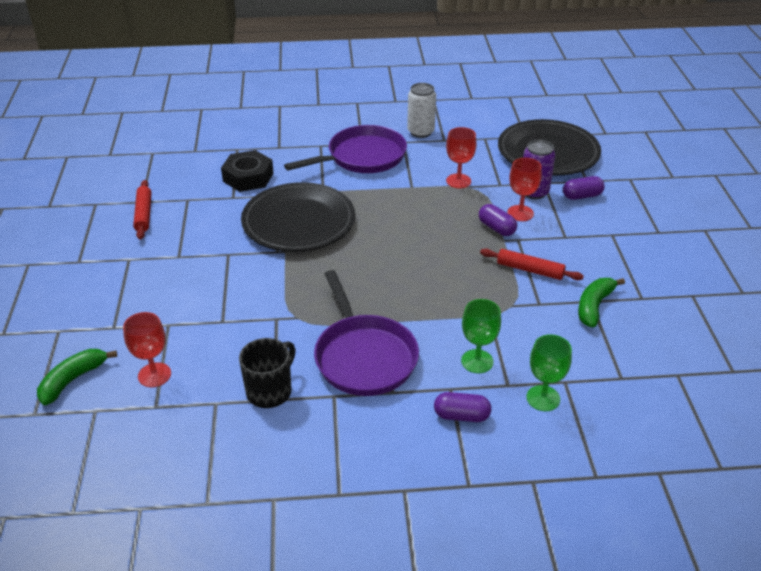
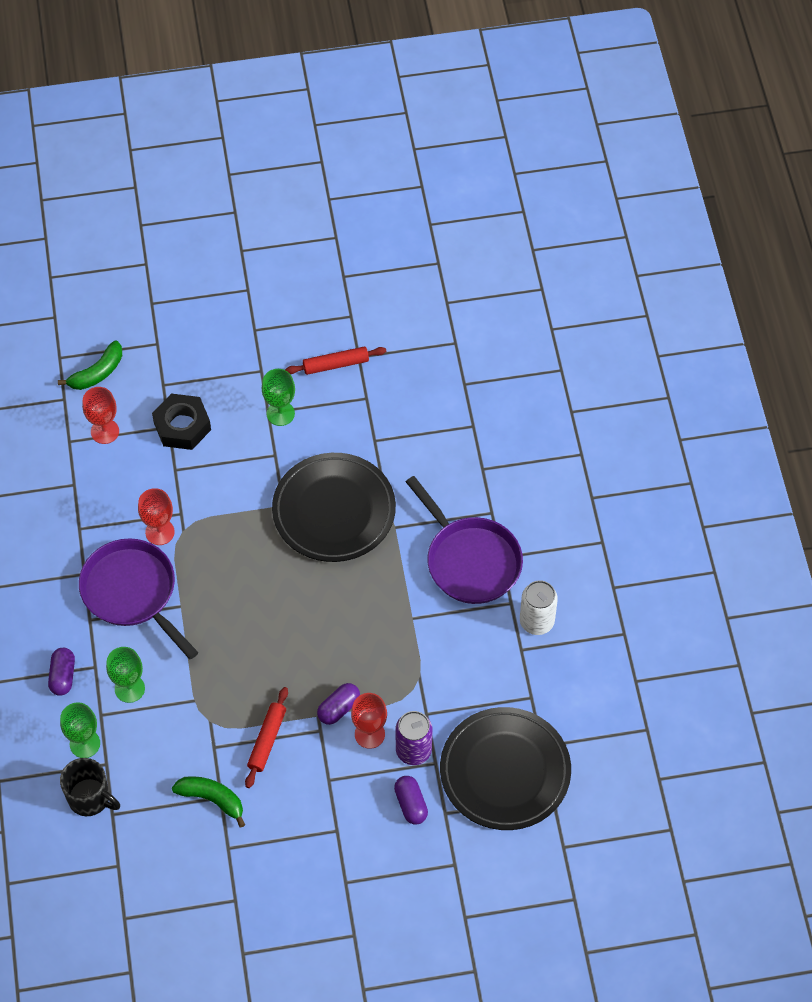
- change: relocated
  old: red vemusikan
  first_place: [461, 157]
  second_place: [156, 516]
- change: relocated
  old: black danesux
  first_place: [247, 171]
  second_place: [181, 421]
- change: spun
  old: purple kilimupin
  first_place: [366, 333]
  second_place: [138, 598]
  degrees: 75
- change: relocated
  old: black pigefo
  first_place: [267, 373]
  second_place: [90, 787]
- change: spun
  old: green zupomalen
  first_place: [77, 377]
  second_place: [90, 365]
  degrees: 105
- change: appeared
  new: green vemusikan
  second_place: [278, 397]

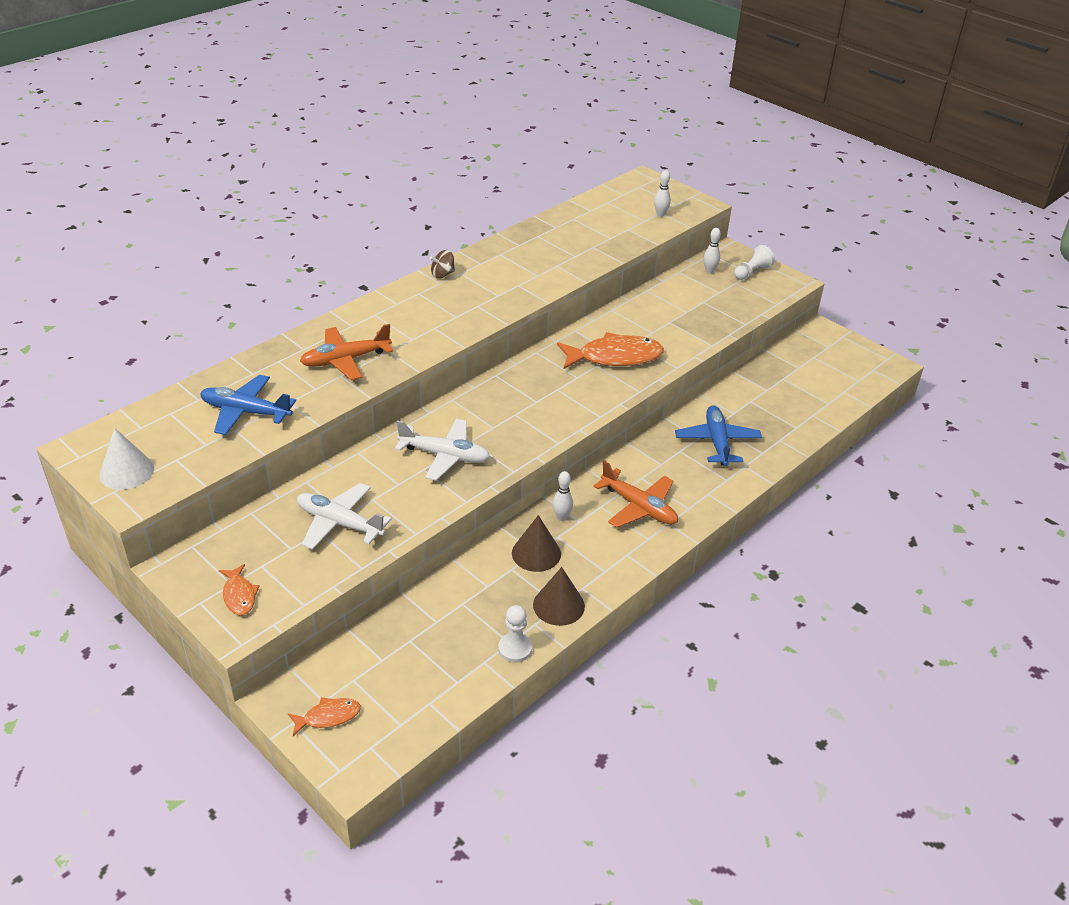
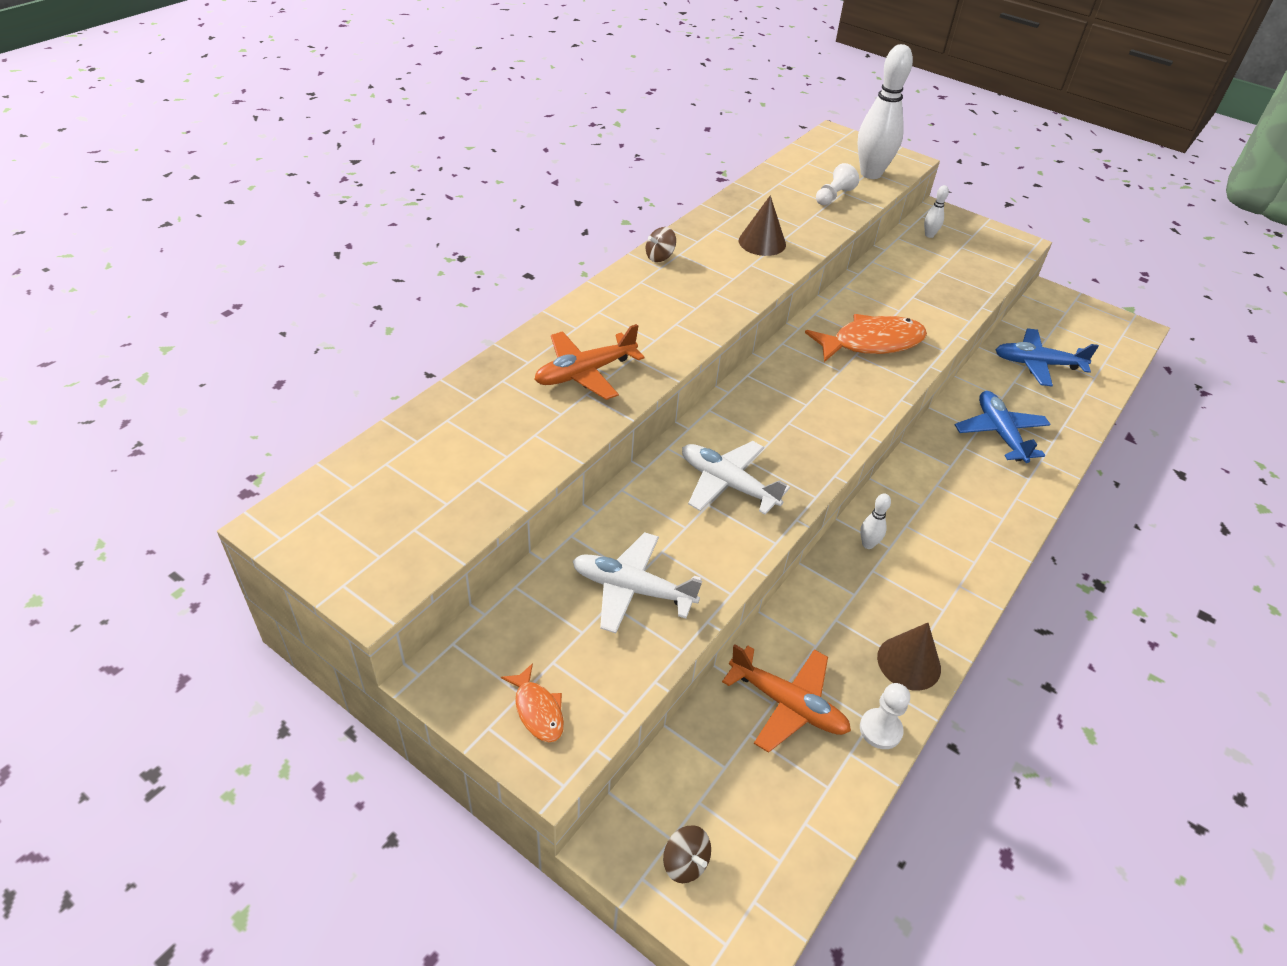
- change: size
  old: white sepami
  first_place: [662, 193]
  second_place: [885, 111]
  factor: 2.33
- change: relocated
  old: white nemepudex
  first_place: [754, 262]
  second_place: [837, 184]
- change: relocated
  old: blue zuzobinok
  first_place: [248, 405]
  second_place: [1047, 357]
- change: spun
  old: white zuzobinok
  first_place: [442, 450]
  second_place: [736, 478]
  degrees: -150
- change: missing
  old: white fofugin
  first_place: [126, 459]
- change: relocated
  old: orange zuzobinok
  first_place: [635, 494]
  second_place: [786, 698]
- change: relocated
  old: brown fofugin
  first_place: [536, 543]
  second_place: [762, 225]
- change: exchanged
  old: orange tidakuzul
  new: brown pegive
  first_place: [324, 716]
  second_place: [687, 854]

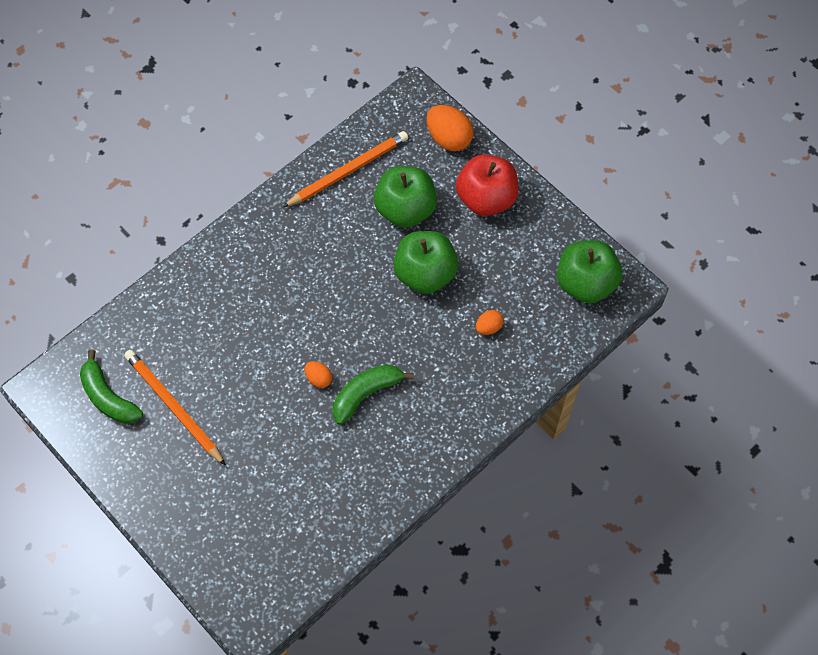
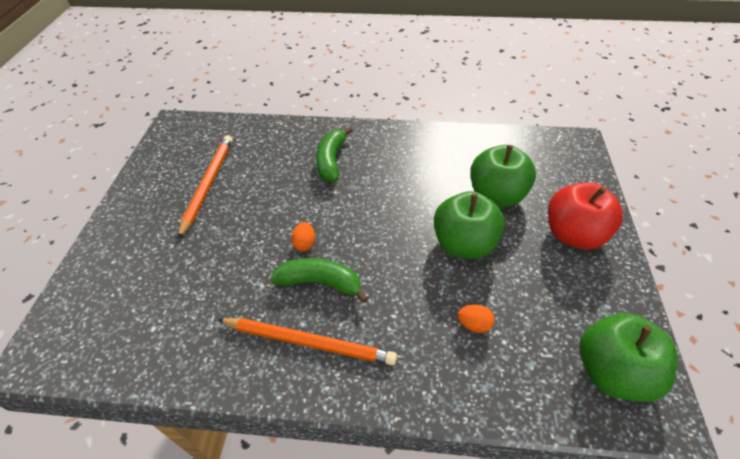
- change: missing
  old: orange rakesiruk
  first_place: [450, 128]
- change: relocated
  old: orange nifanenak
  first_place: [345, 169]
  second_place: [307, 342]
- change: relocated
  old: green zupomalen
  first_place: [111, 387]
  second_place: [334, 154]

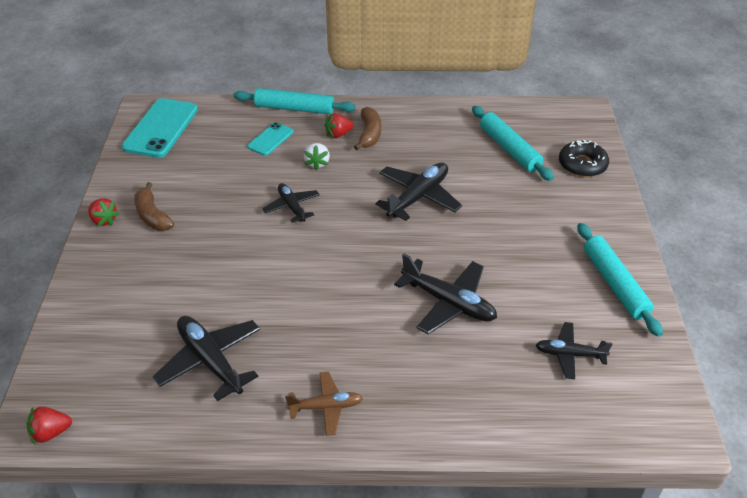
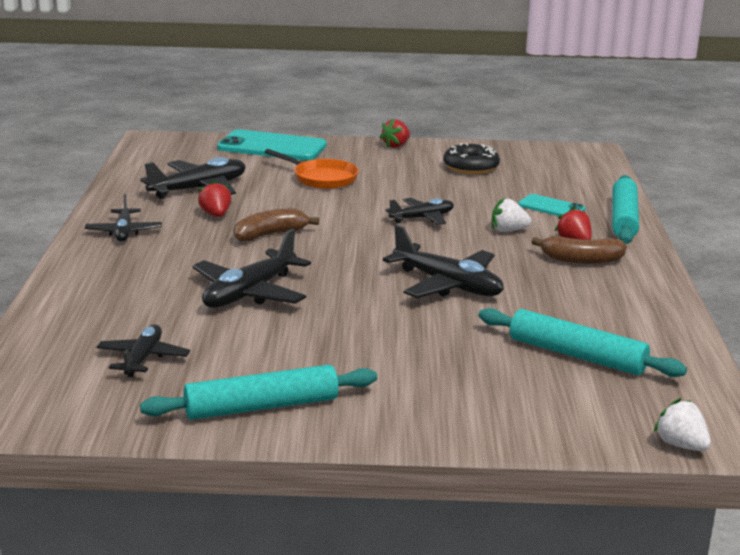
- change: relocated
  old: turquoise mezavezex
  first_place: [160, 128]
  second_place: [272, 145]
- change: spun
  old: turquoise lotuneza
  first_place: [513, 143]
  second_place: [583, 342]
  degrees: 60
- change: relocated
  old: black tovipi
  first_place: [584, 158]
  second_place: [471, 158]
- change: relocated
  old: brown zupomalen
  first_place: [154, 206]
  second_place: [276, 225]
- change: colour
  old: brown zuzobinok
  new: black zuzobinok
  first_place: [324, 404]
  second_place: [123, 218]
- change: relocated
  old: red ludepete
  first_place: [49, 425]
  second_place: [214, 198]
- change: appeared
  new: orange kilimupin
  second_place: [312, 169]
- change: appeared
  new: white ludepete
  second_place: [682, 424]

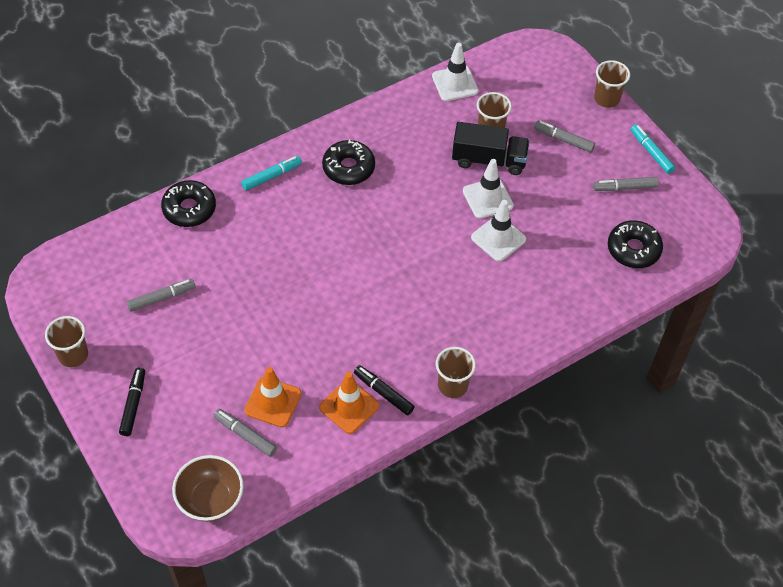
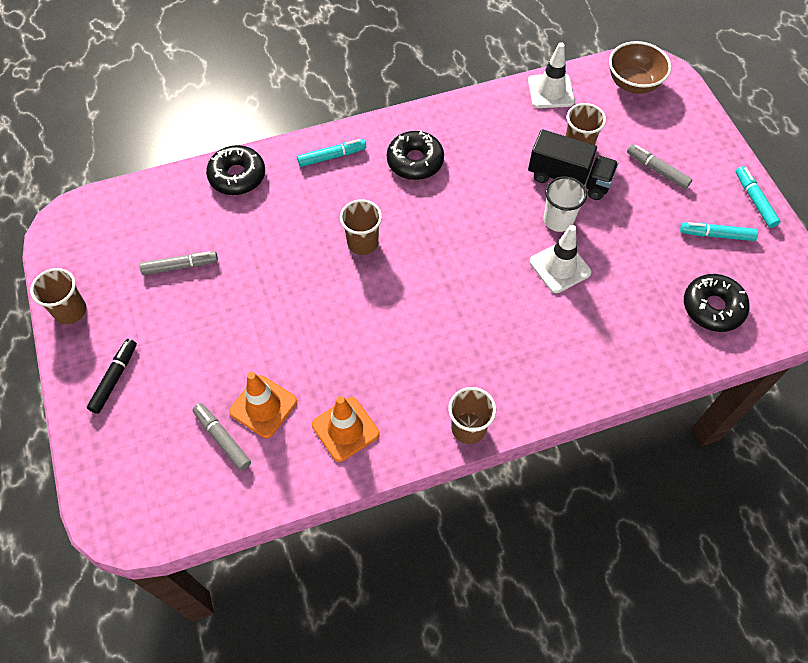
- change: relocated
  old: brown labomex
  first_place: [612, 84]
  second_place: [361, 227]
- change: exchanged
  old: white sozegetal
  new: white labomex
  first_place: [488, 189]
  second_place: [565, 204]
- change: colour
  old: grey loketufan
  new: turquoise loketufan
  first_place: [626, 184]
  second_place: [719, 231]
- change: missing
  old: black loketufan
  first_place: [384, 390]
- change: relocated
  old: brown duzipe
  first_place: [208, 488]
  second_place: [640, 67]

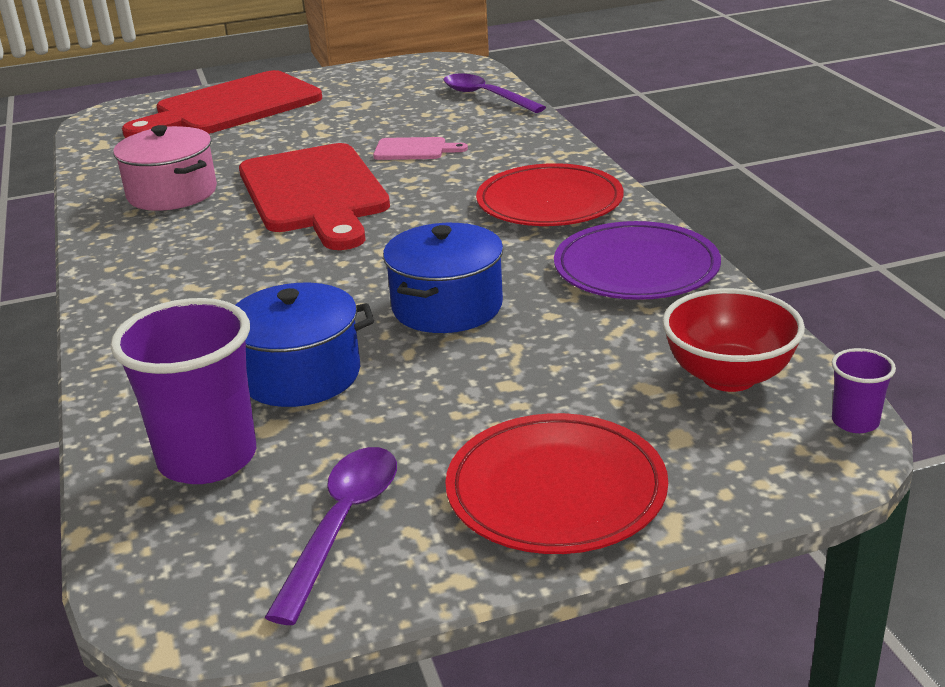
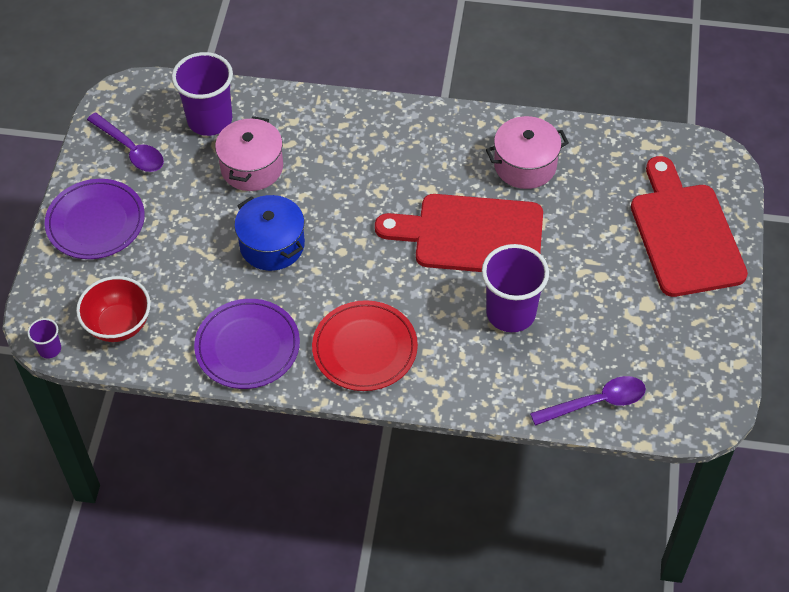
- change: exchanged
  old: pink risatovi
  new: purple labomex
  first_place: [420, 148]
  second_place: [515, 288]
- change: colour
  old: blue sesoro
  new: pink sesoro
  first_place: [304, 345]
  second_place: [249, 153]
- change: colour
  old: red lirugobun
  new: purple lirugobun
  first_place: [556, 483]
  second_place: [95, 219]

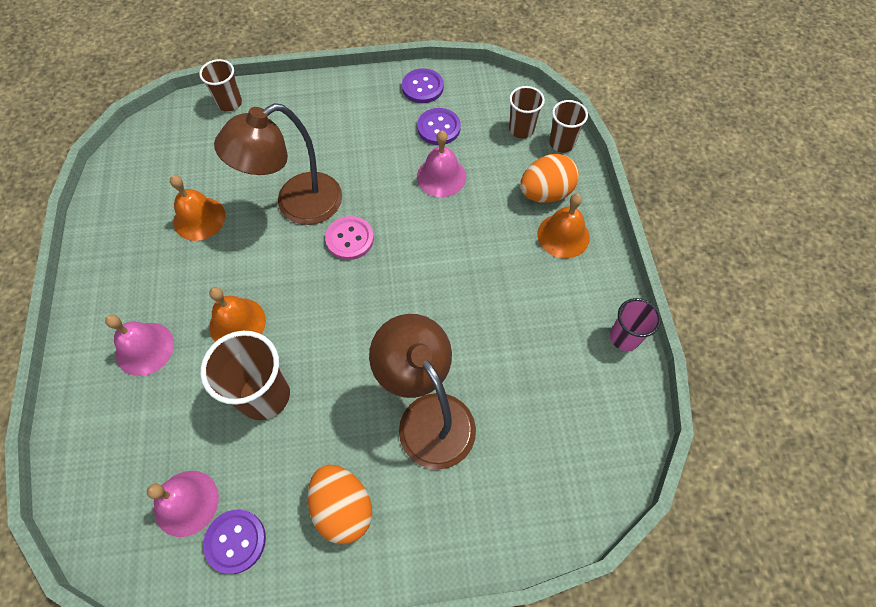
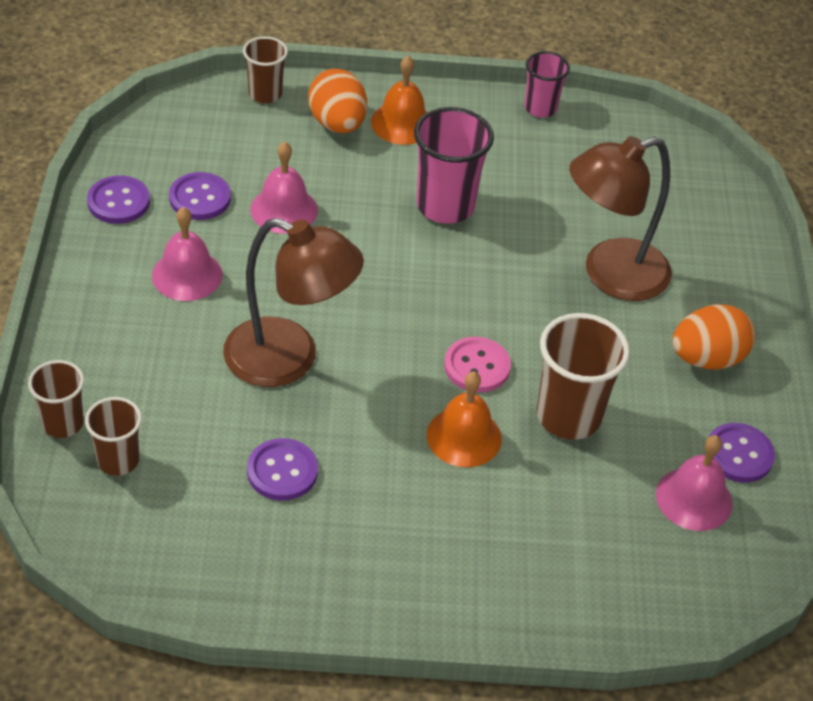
- change: relocated
  old: brown labomex
  first_place: [527, 112]
  second_place: [113, 436]
- change: spun
  old: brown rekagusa
  first_place: [278, 164]
  second_place: [293, 302]
  degrees: -45
- change: exchanged
  old: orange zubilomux
  new: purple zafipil
  first_place: [198, 208]
  second_place: [282, 469]
- change: relocated
  old: pink zafipil
  first_place: [349, 238]
  second_place: [477, 365]
- change: relocated
  old: pink zubilomux
  first_place: [139, 345]
  second_place: [187, 254]
- change: appeared
  new: pink labomex
  second_place: [454, 165]

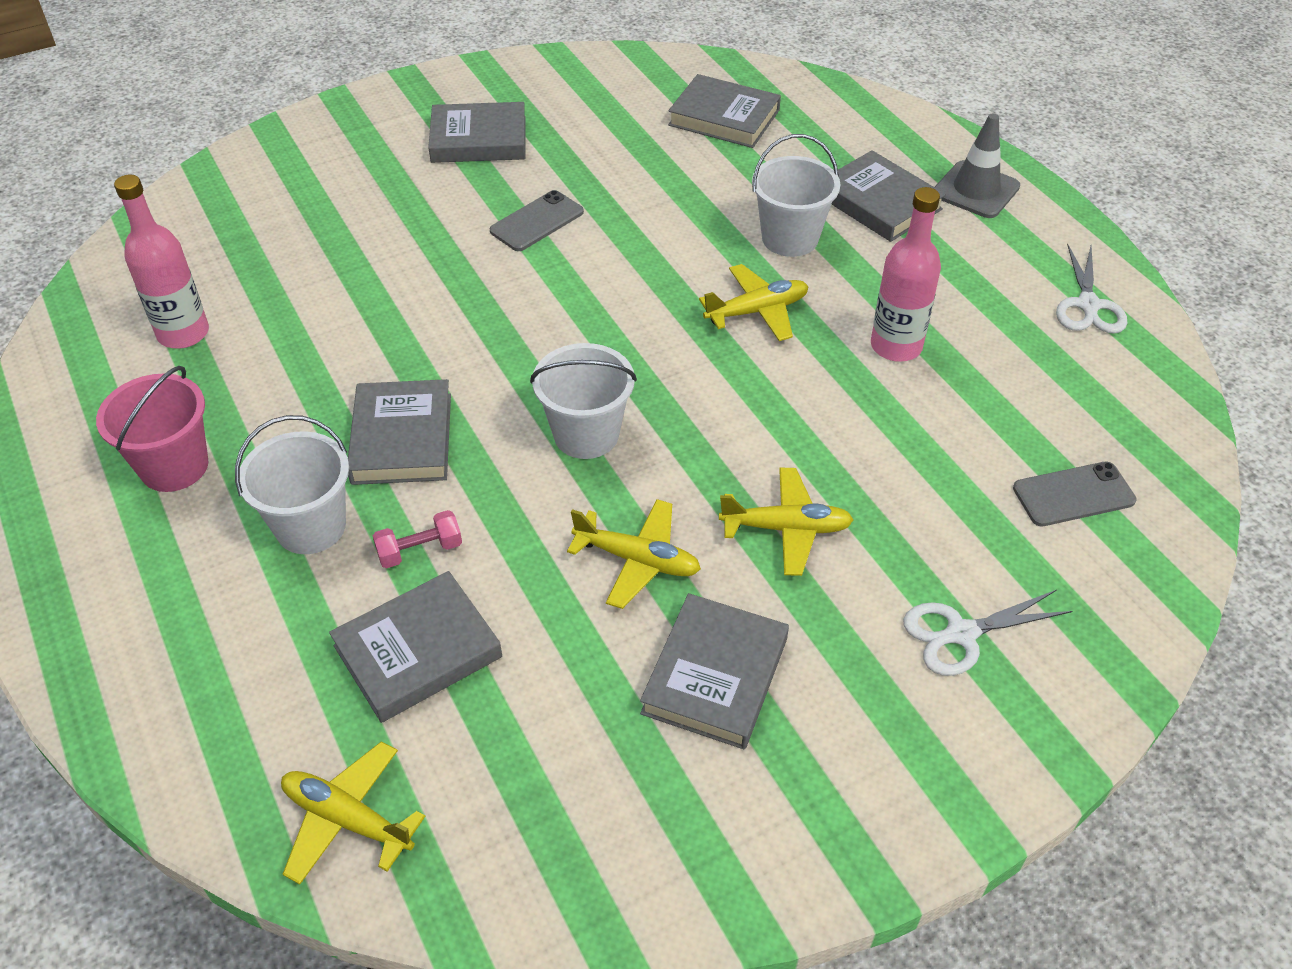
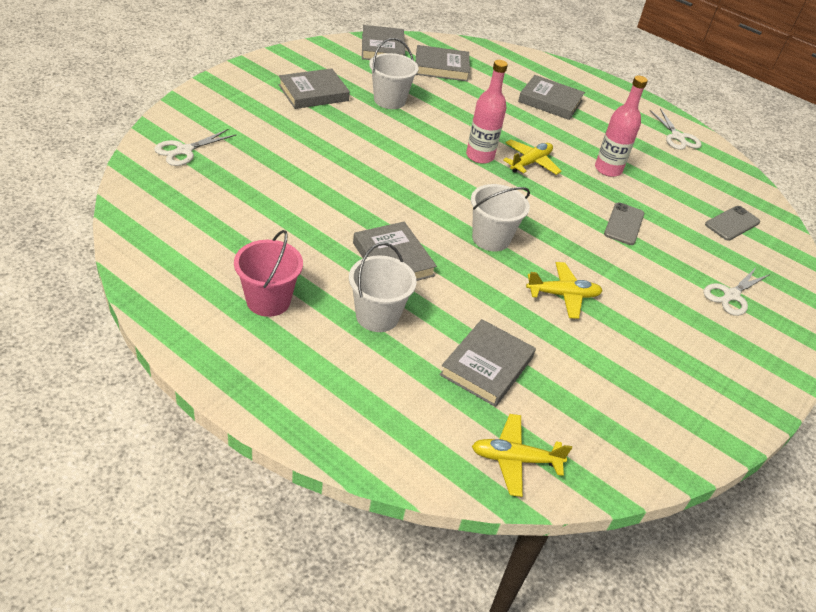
- change: missing
  old: grey sozegetal
  first_place: [977, 165]
- change: relocated
  old: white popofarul
  first_place: [796, 195]
  second_place: [394, 73]
- change: relocated
  old: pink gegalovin
  first_place: [161, 262]
  second_place: [487, 112]
- change: relocated
  old: grey mezavezex
  first_place: [537, 220]
  second_place: [624, 223]
- change: missing
  old: yellow zuzobinok
  first_place: [786, 522]
- change: missing
  old: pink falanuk
  first_place: [417, 539]
- change: relocated
  old: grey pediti
  first_place: [714, 671]
  second_place: [383, 42]
- change: appeared
  new: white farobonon
  second_place: [195, 147]

